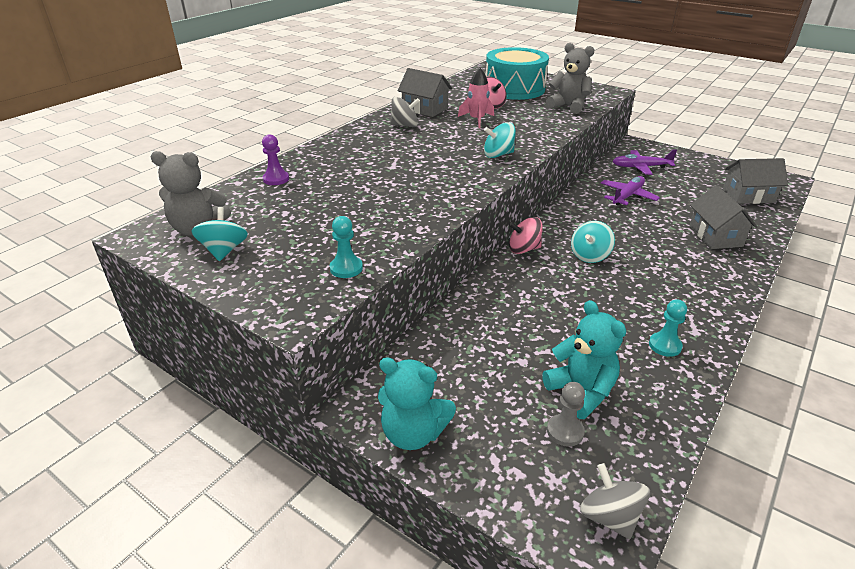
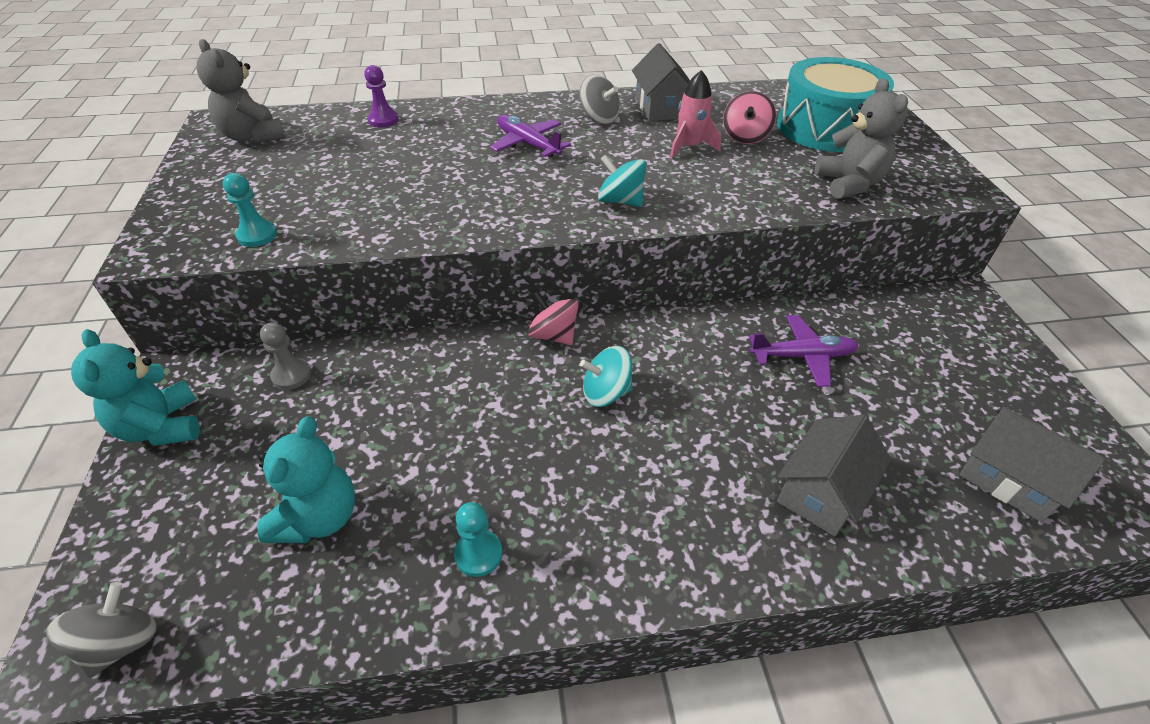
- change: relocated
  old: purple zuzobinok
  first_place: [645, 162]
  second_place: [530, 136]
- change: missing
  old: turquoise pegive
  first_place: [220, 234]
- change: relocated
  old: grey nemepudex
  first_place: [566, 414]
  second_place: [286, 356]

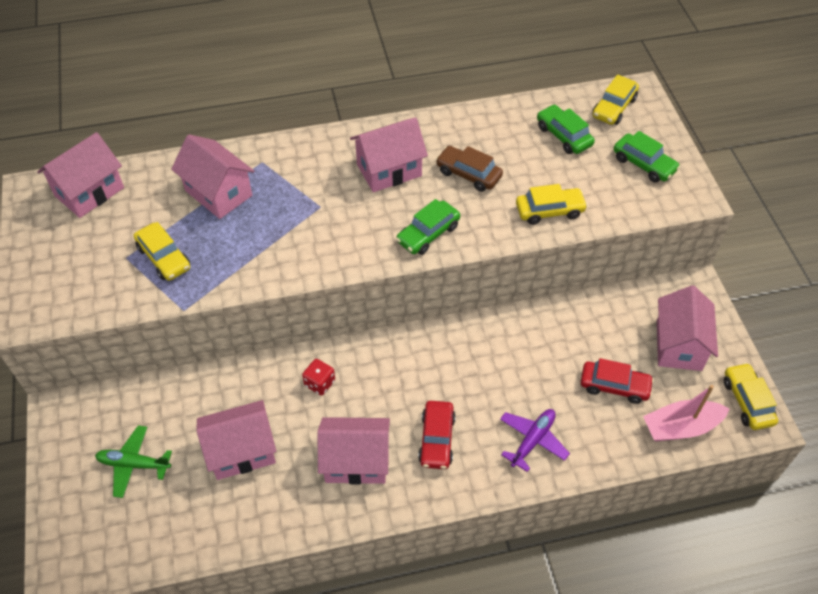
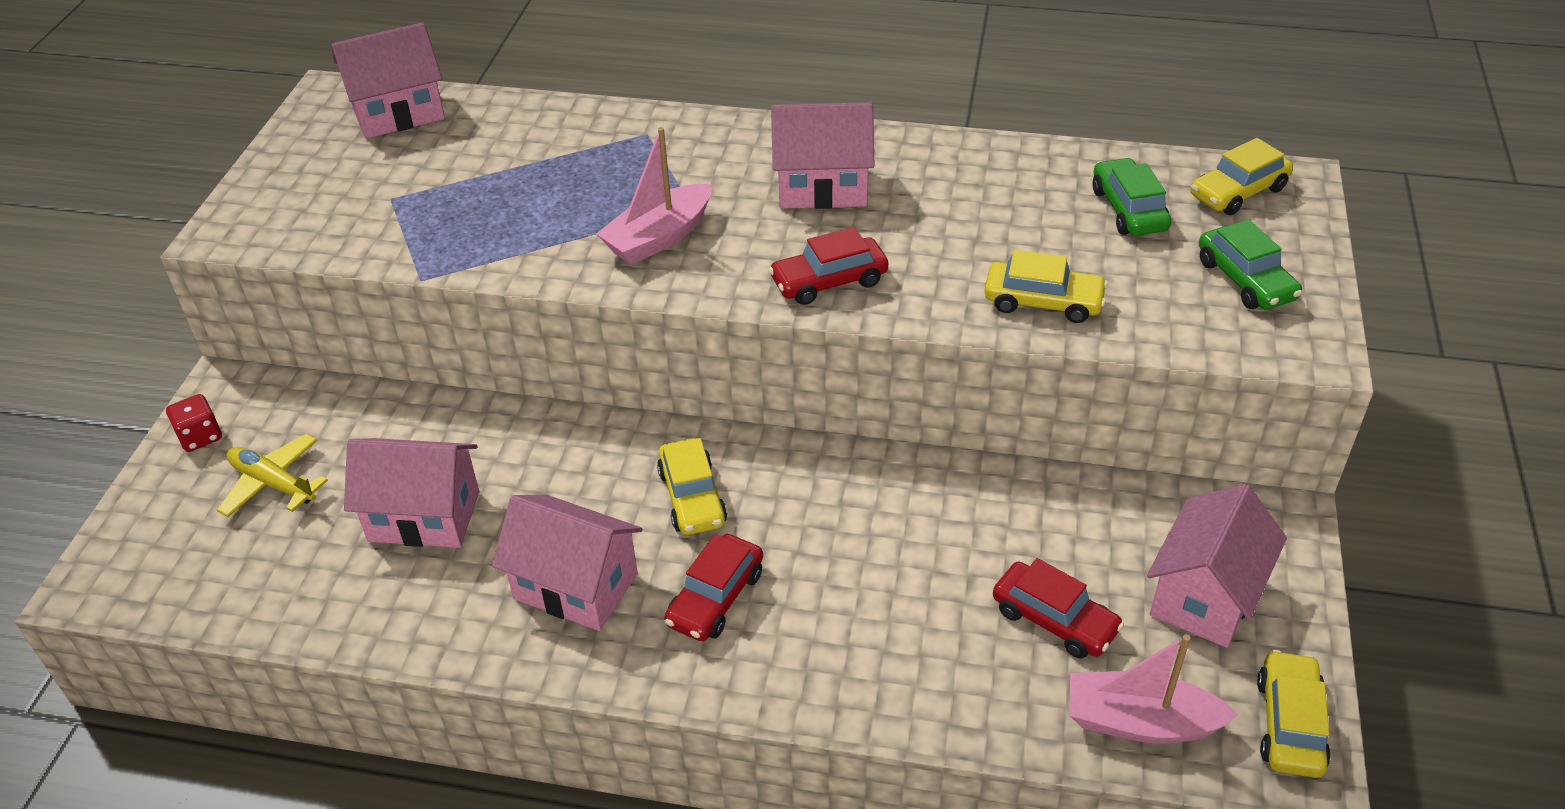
- change: missing
  old: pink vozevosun
  first_place: [212, 176]
- change: missing
  old: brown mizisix
  first_place: [469, 169]
- change: colour
  old: green mizisix
  new: red mizisix
  first_place: [428, 227]
  second_place: [828, 266]
- change: relocated
  old: yellow mizisix
  first_place: [162, 251]
  second_place: [692, 486]
- change: relocated
  old: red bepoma
  first_place: [318, 377]
  second_place: [194, 423]
- change: missing
  old: purple zuzobinok
  first_place: [535, 440]
- change: colour
  old: green zuzobinok
  new: yellow zuzobinok
  first_place: [133, 461]
  second_place: [272, 475]
- change: appeared
  new: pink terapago
  second_place: [654, 196]

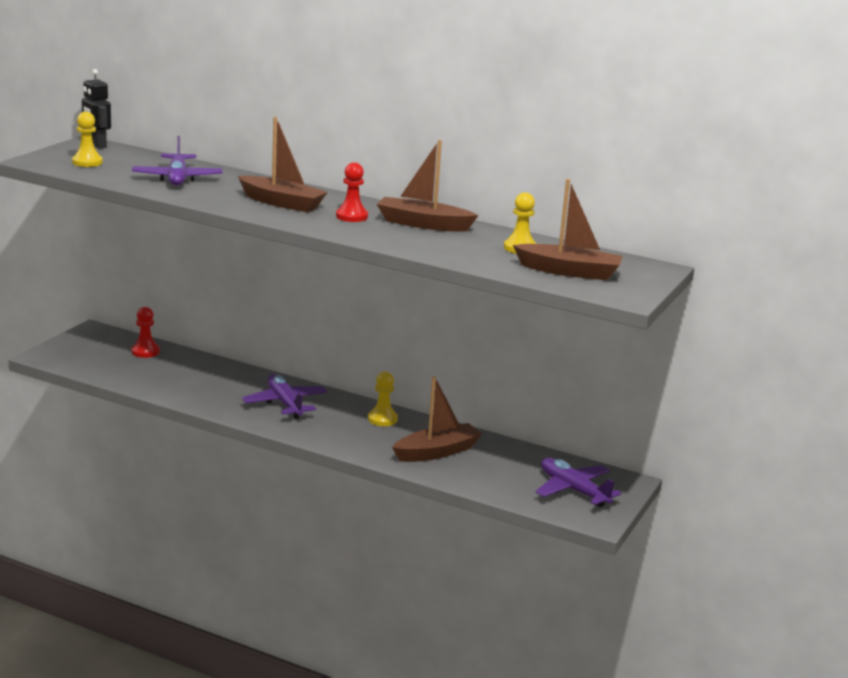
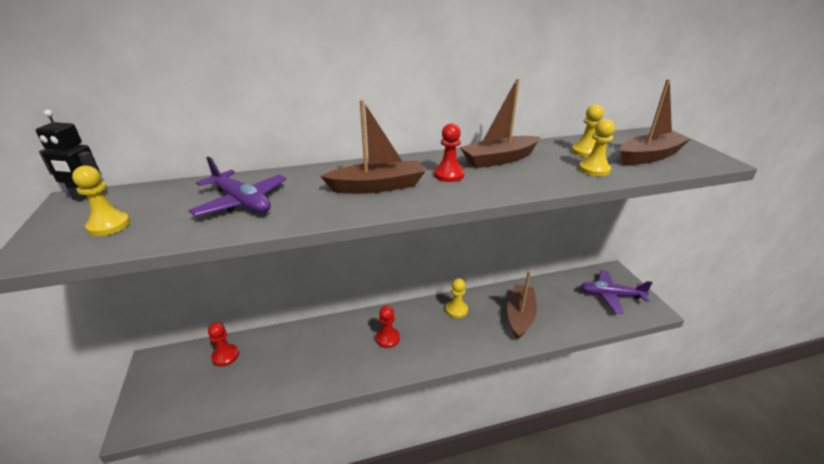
- change: exchanged
  old: purple zuzobinok
  new: red nemepudex
  first_place: [284, 396]
  second_place: [388, 326]
- change: appeared
  new: yellow nemepudex
  second_place: [597, 147]

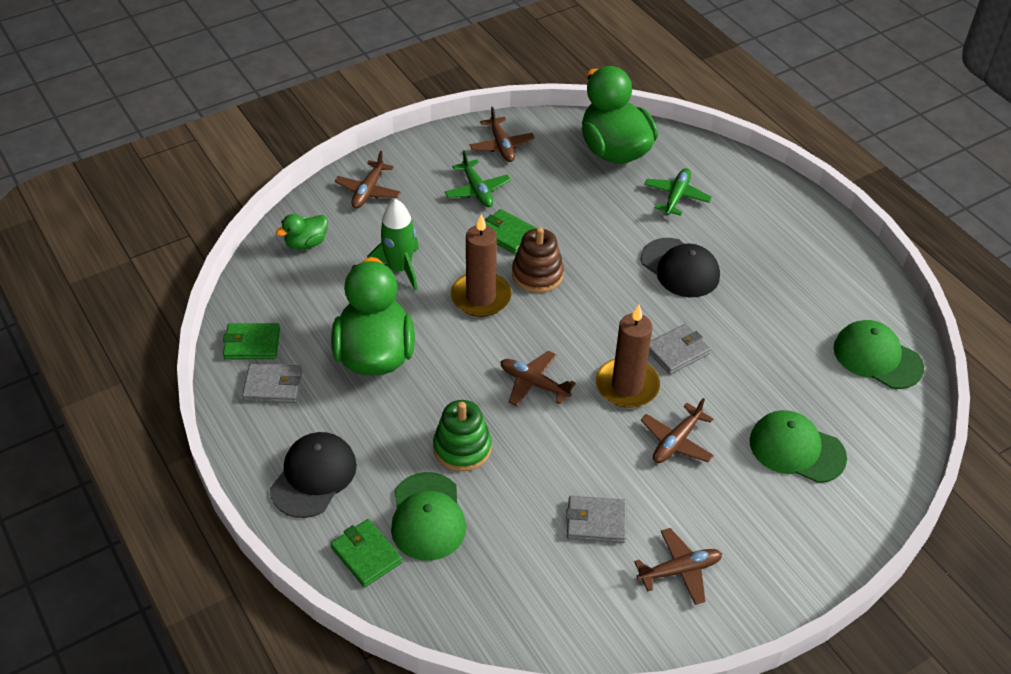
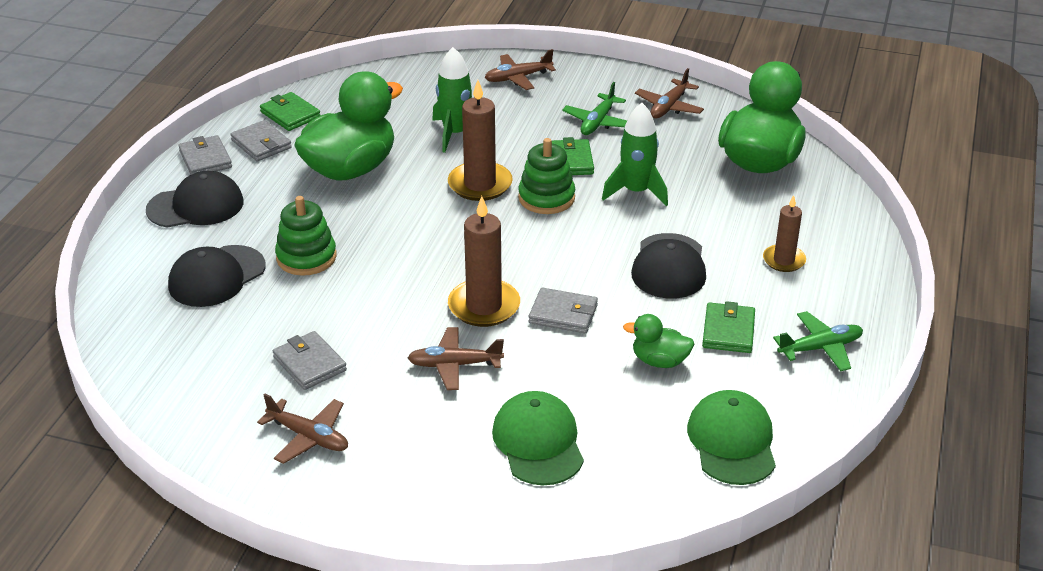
- change: relocated
  old: green zuzobinok
  first_place: [678, 192]
  second_place: [818, 341]
- change: relocated
  old: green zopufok
  first_place: [302, 232]
  second_place: [658, 341]
- change: colour
  old: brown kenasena
  new: green kenasena
  first_place: [538, 260]
  second_place: [546, 176]
- change: missing
  old: brown zuzobinok
  first_place: [538, 378]
- change: colour
  old: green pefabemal
  new: black pefabemal
  first_place: [428, 516]
  second_place: [217, 276]
- change: relocated
  old: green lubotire
  first_place: [366, 553]
  second_place: [728, 327]
- change: appeared
  new: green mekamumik
  second_place: [635, 154]
- change: appeared
  new: grey lubotire
  second_place: [205, 155]
- change: appeared
  new: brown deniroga
  second_place: [784, 233]

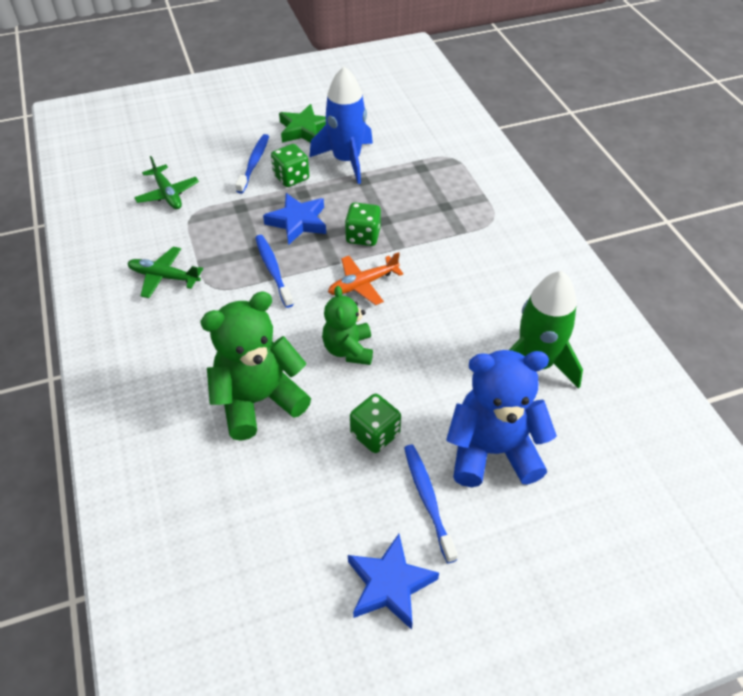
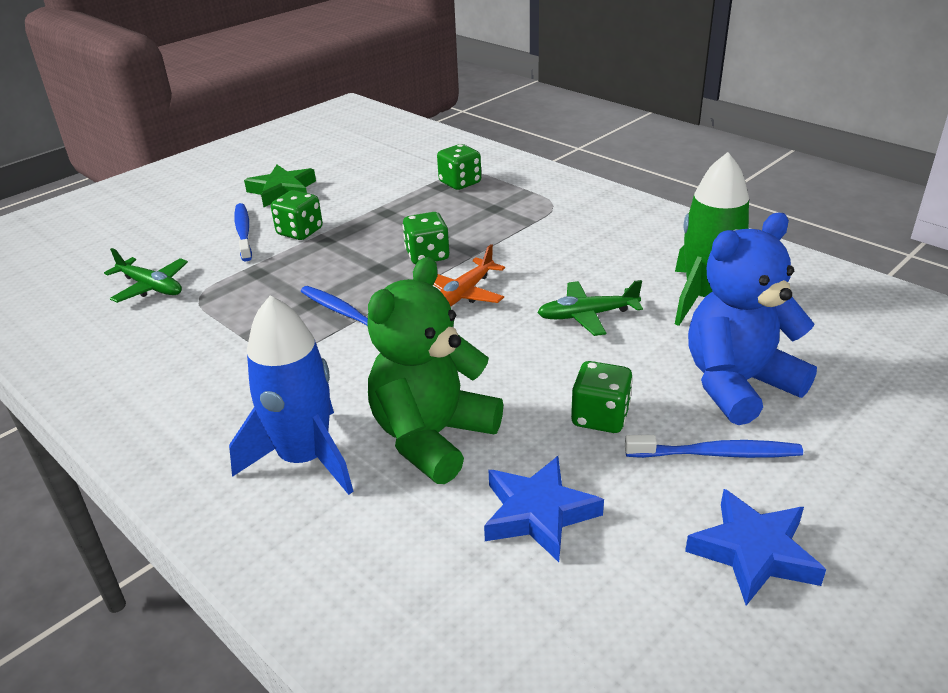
- change: relocated
  old: blue mekamumik
  first_place: [341, 125]
  second_place: [291, 395]
- change: relocated
  old: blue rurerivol
  first_place: [294, 219]
  second_place: [544, 509]
- change: relocated
  old: green zuzobinok
  first_place: [165, 272]
  second_place: [590, 308]
- change: missing
  old: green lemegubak
  first_place: [347, 325]
- change: spun
  old: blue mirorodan
  first_place: [431, 504]
  second_place: [714, 446]
  degrees: 135
- change: appeared
  new: green bepoma
  second_place: [459, 167]

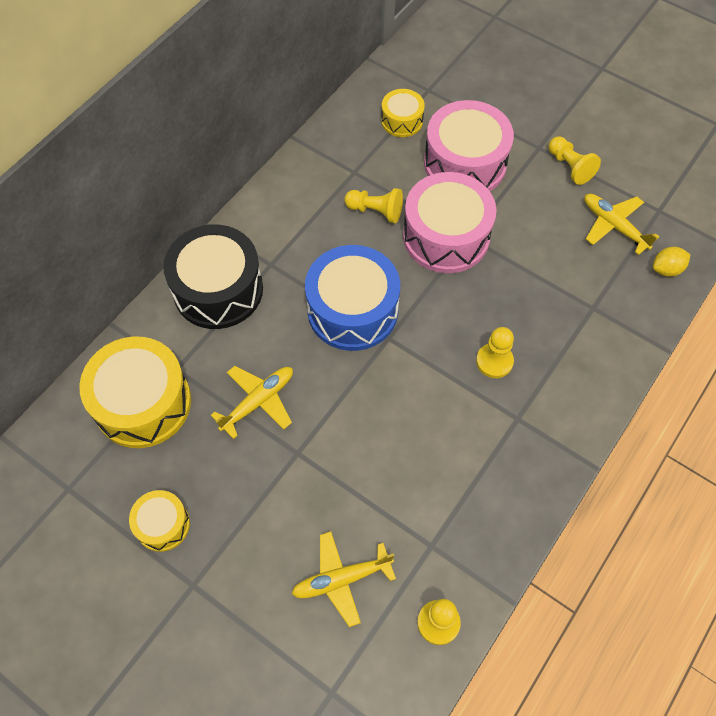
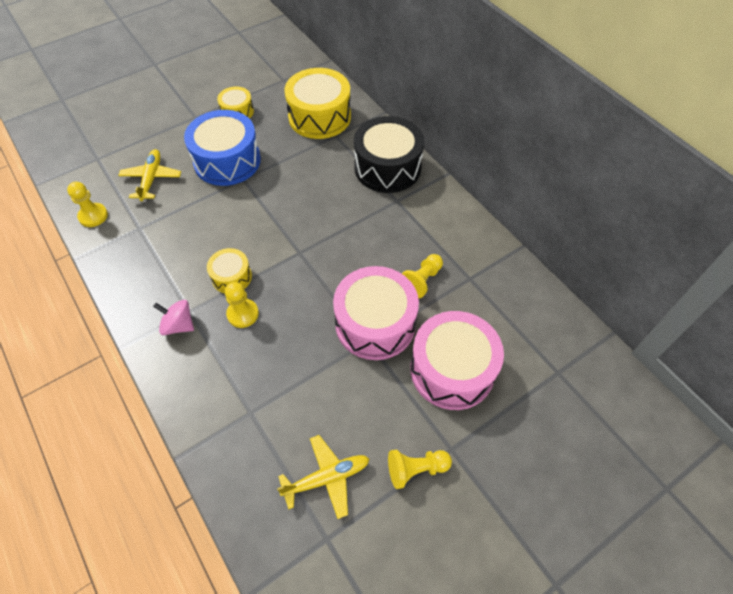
- change: relocated
  old: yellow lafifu
  first_place: [403, 113]
  second_place: [229, 271]
- change: relocated
  old: blue lafifu
  first_place: [352, 298]
  second_place: [222, 148]
- change: missing
  old: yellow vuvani
  first_place: [671, 262]
- change: missing
  old: yellow zuzobinok
  first_place: [252, 402]
- change: appeared
  new: pink pegive
  second_place: [173, 317]

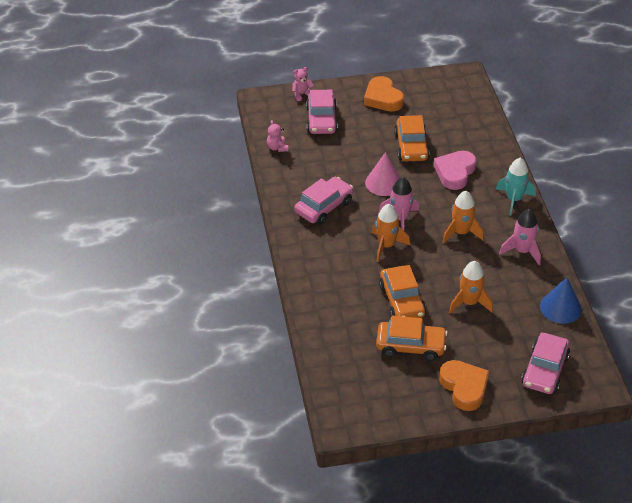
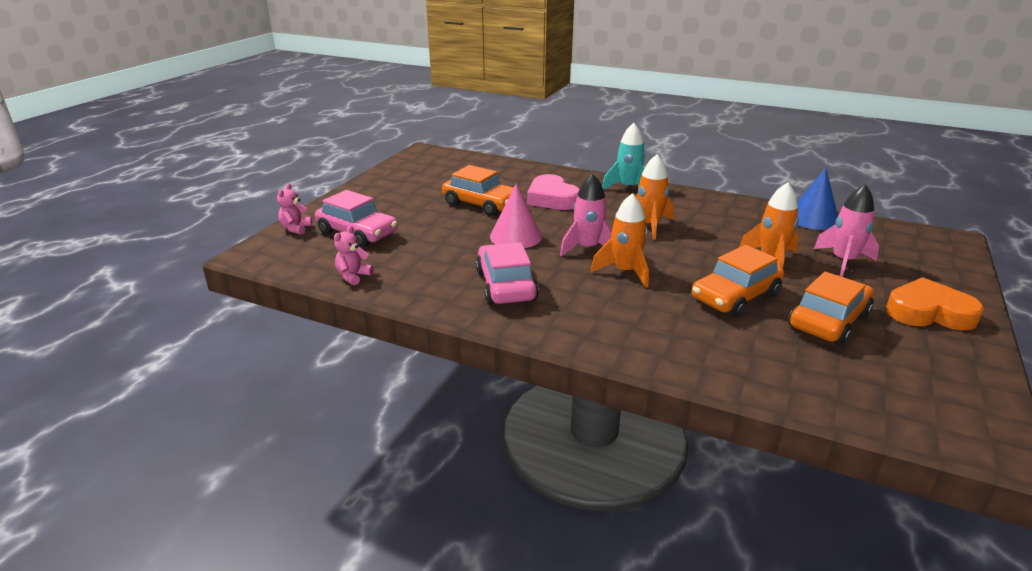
- change: missing
  old: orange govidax
  first_place: [384, 94]
- change: spun
  old: pink lemegubak
  first_place: [277, 136]
  second_place: [354, 255]
  degrees: 105
- change: relocated
  old: pink mekamumik
  first_place: [520, 237]
  second_place: [846, 230]
- change: spun
  old: orange mizisix
  first_place: [402, 291]
  second_place: [738, 281]
  degrees: 120
- change: missing
  old: pink mizisix
  first_place: [545, 363]

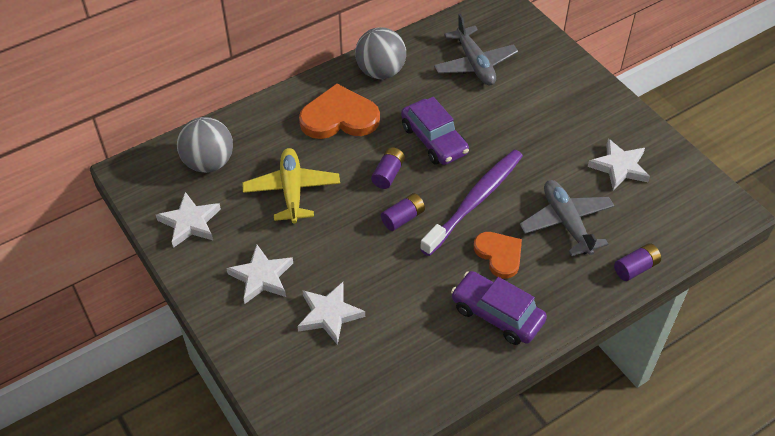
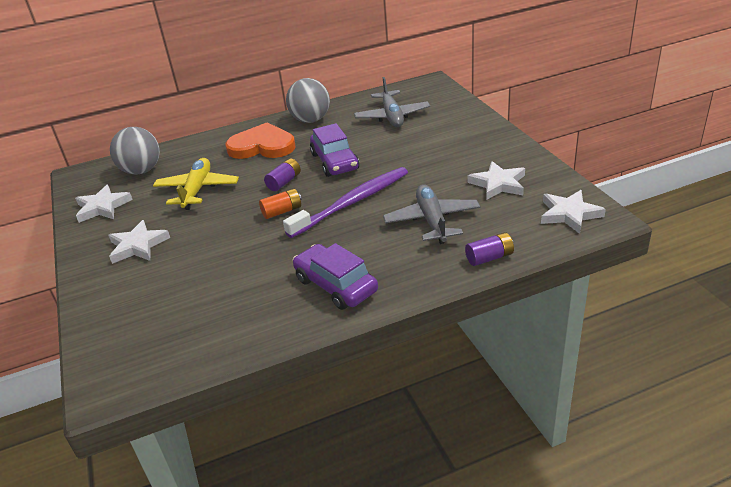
- change: colour
  old: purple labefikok
  new: orange labefikok
  first_place: [403, 212]
  second_place: [280, 203]
- change: missing
  old: orange govidax
  first_place: [498, 255]
- change: relocated
  old: white rurerivol
  first_place: [331, 313]
  second_place: [573, 212]

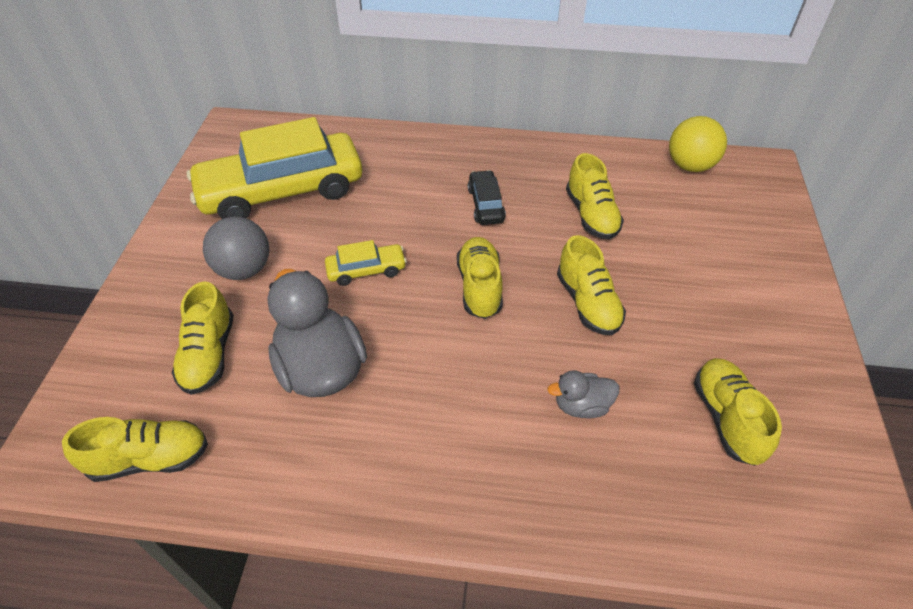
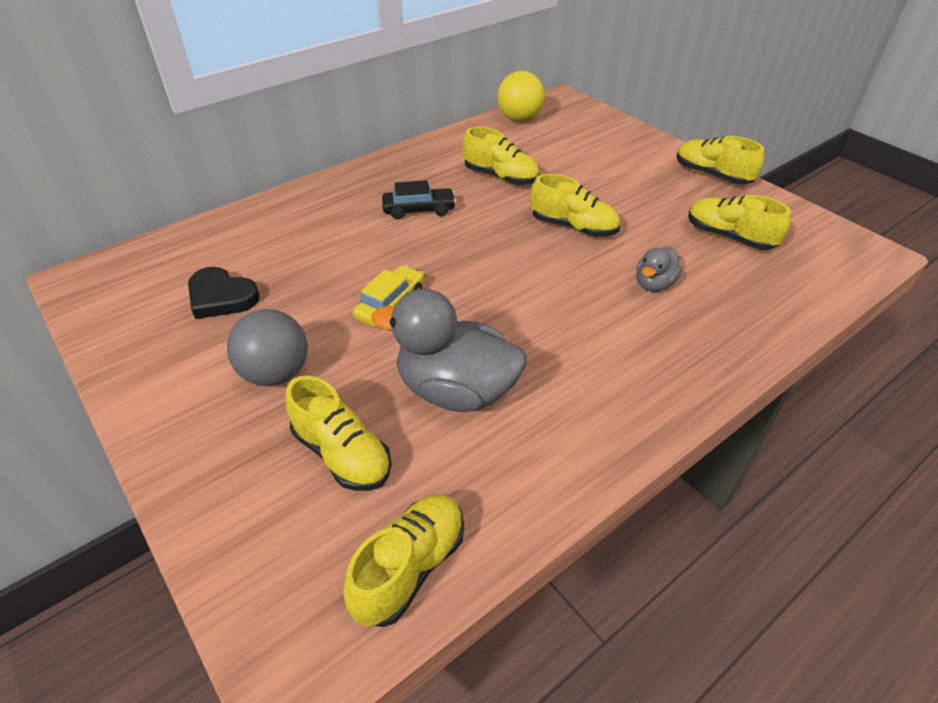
- change: exchanged
  old: yellow mizisix
  new: black govidax
  first_place: [274, 168]
  second_place: [224, 293]
- change: spun
  old: black mizisix
  first_place: [487, 197]
  second_place: [419, 200]
  degrees: 135
- change: relocated
  old: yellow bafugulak
  first_place: [480, 278]
  second_place: [720, 160]

